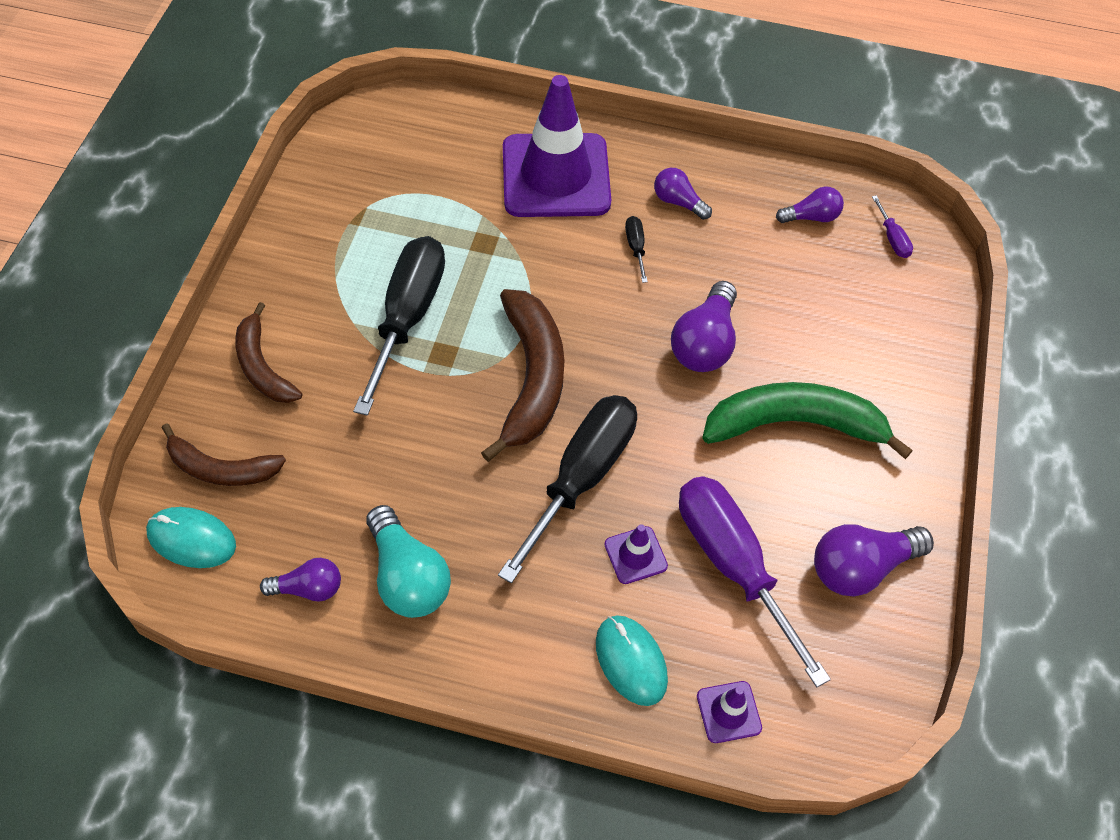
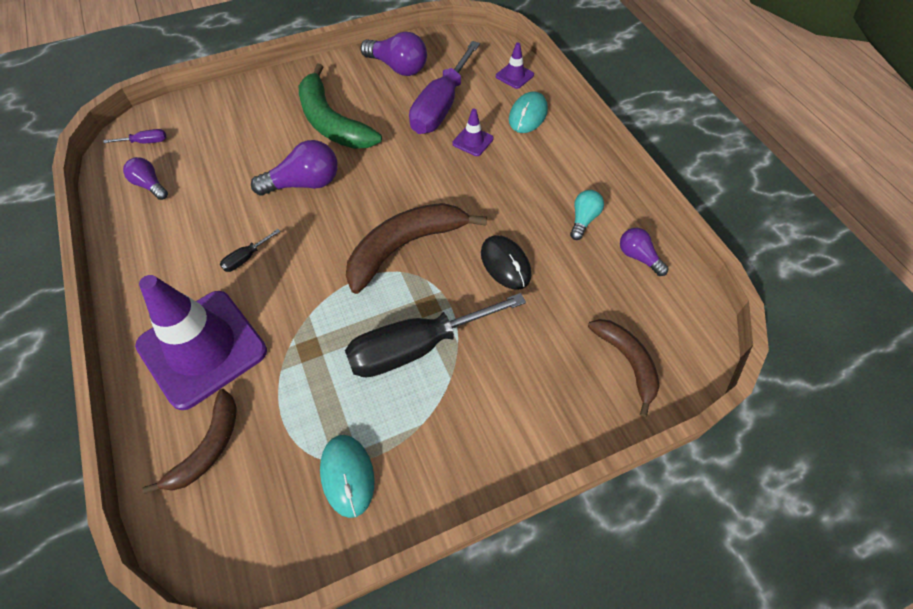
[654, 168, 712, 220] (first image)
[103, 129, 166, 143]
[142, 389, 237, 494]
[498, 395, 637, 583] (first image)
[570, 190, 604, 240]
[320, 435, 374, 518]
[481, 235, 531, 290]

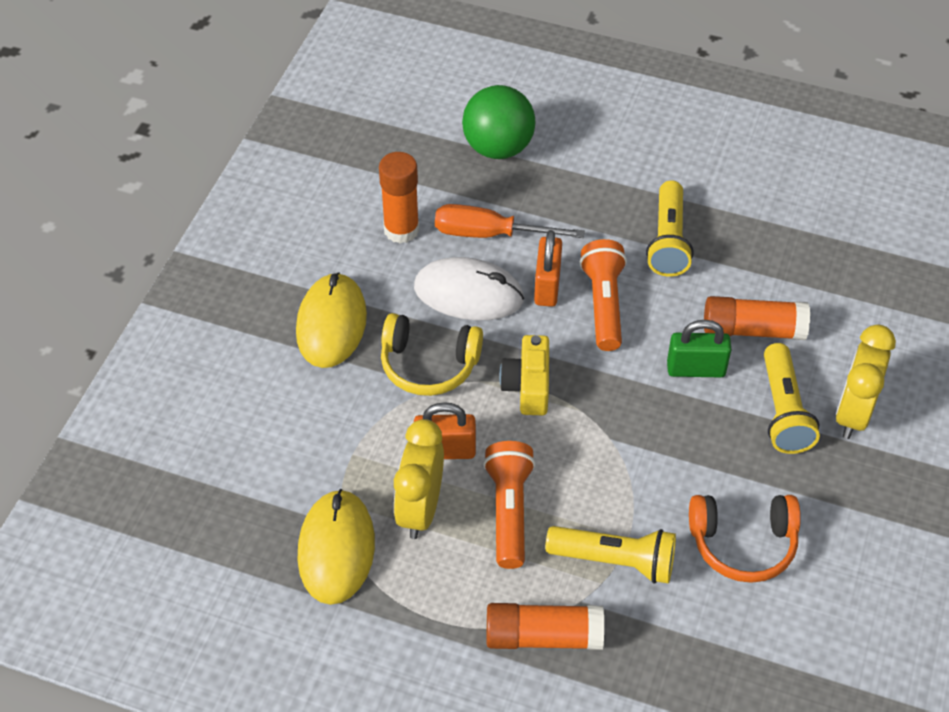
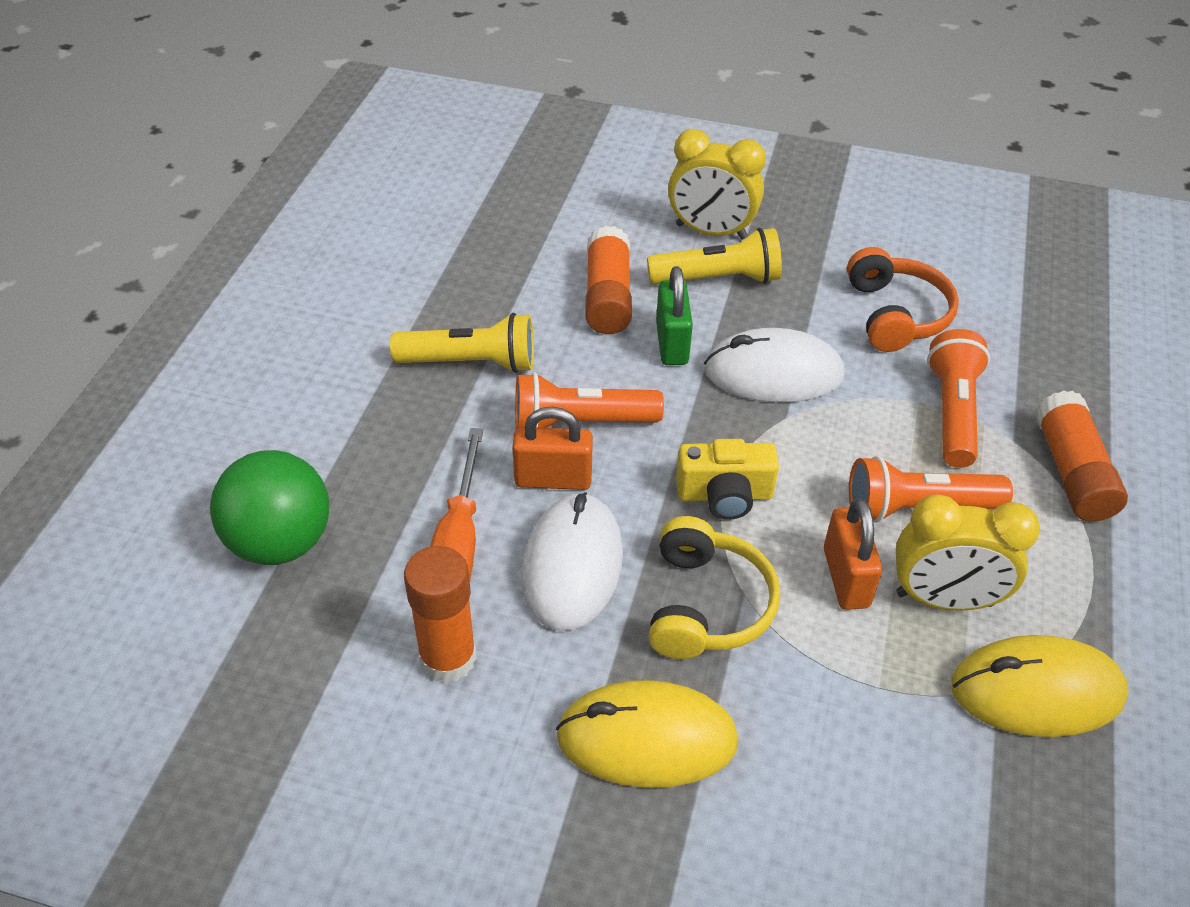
[927, 329, 990, 468]
[704, 328, 845, 403]

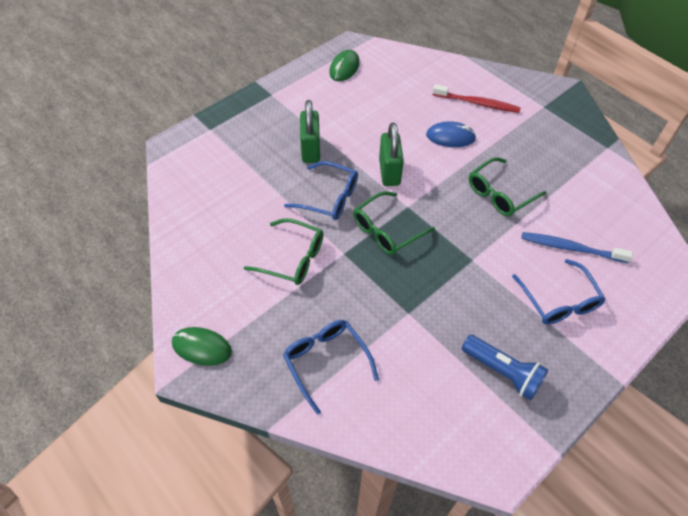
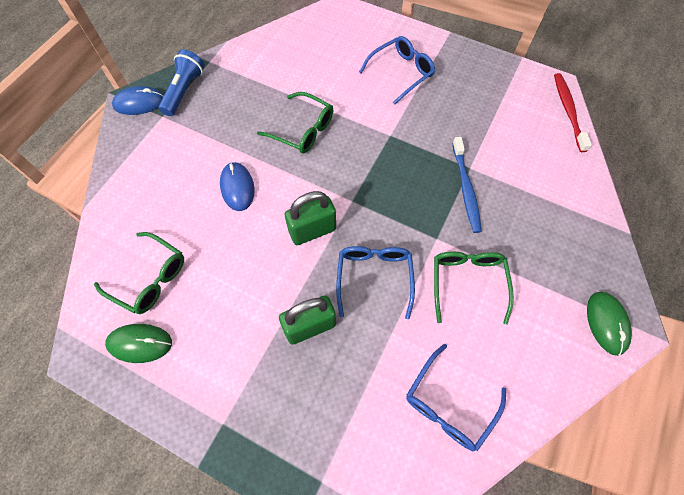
[554, 73, 592, 152]
[94, 232, 184, 314]
[452, 137, 482, 233]
[406, 344, 506, 451]
[158, 49, 205, 116]
[112, 86, 164, 115]

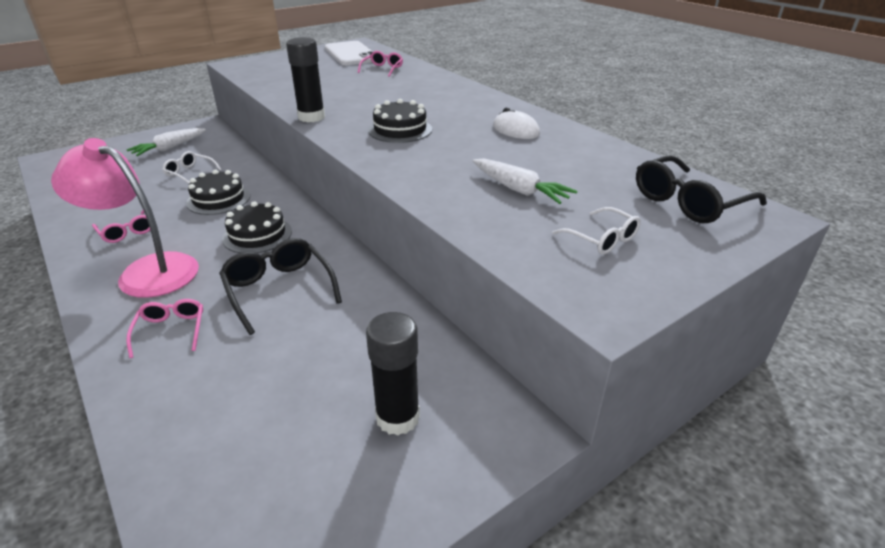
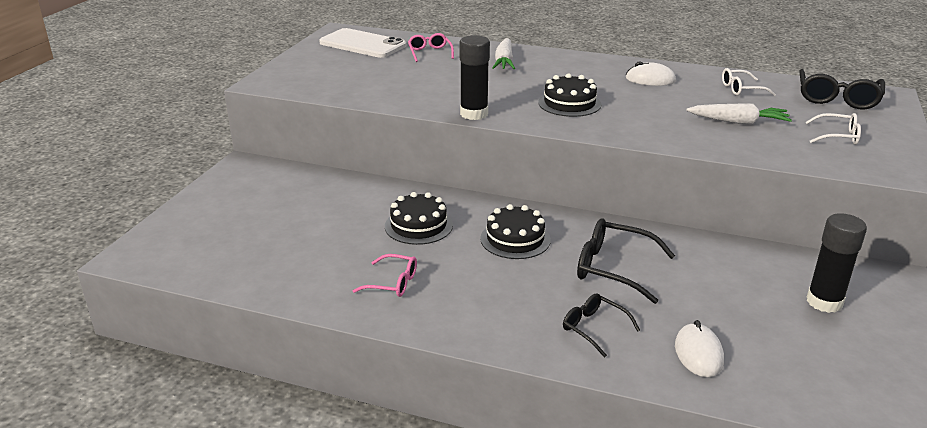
[492, 38, 515, 69]
[51, 138, 199, 298] (first image)
[722, 68, 776, 96]
[563, 294, 640, 358]
[675, 320, 724, 377]

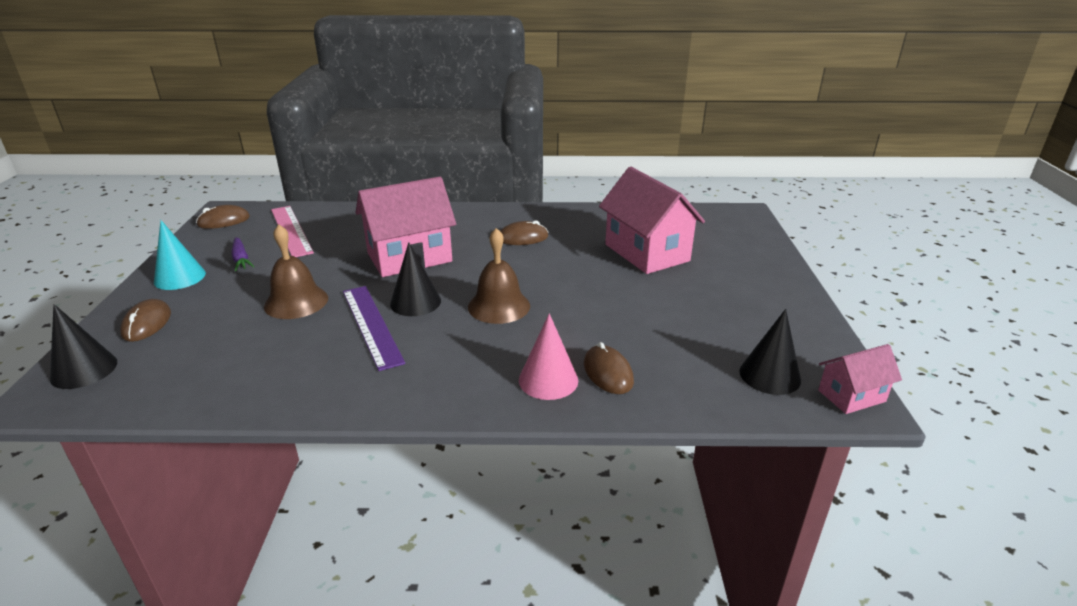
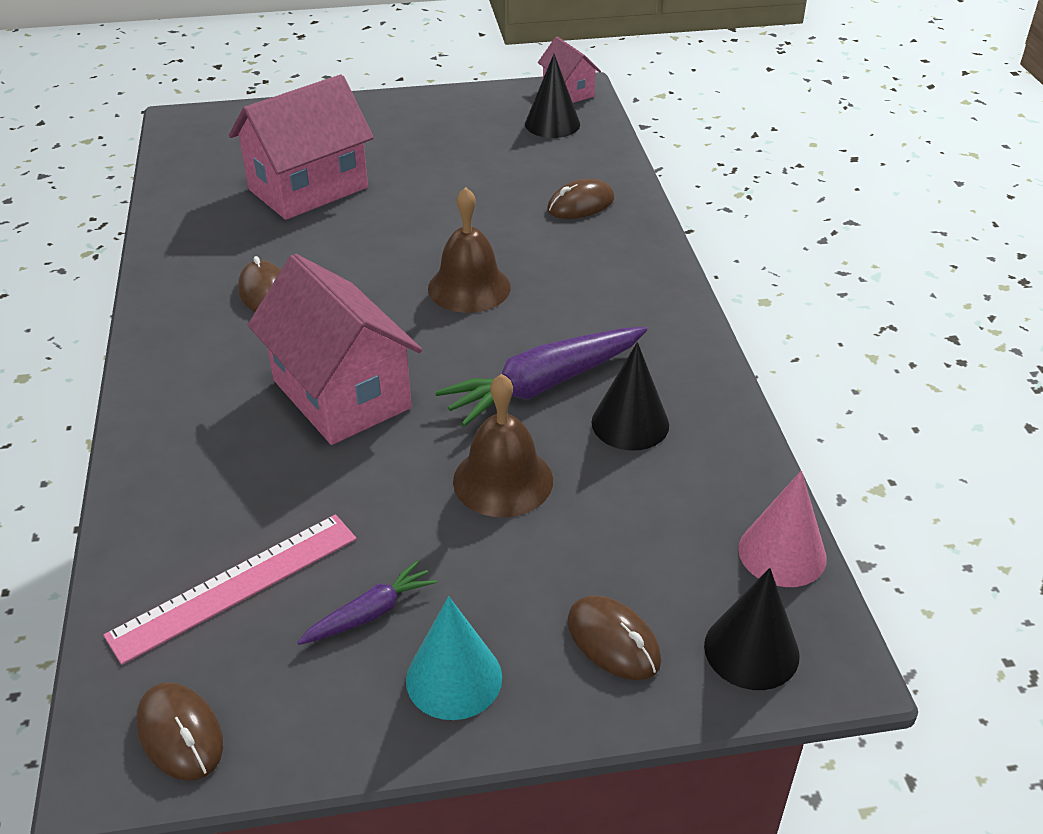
[591, 342, 669, 451]
[435, 327, 647, 427]
[567, 595, 661, 680]
[738, 470, 827, 587]

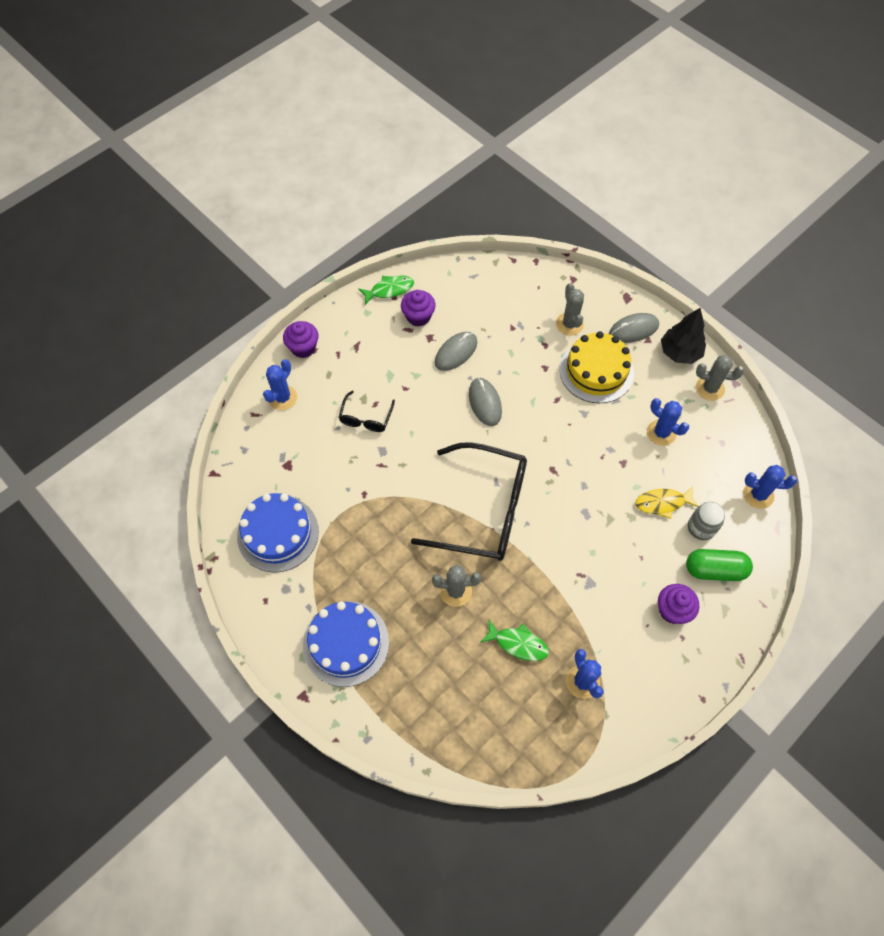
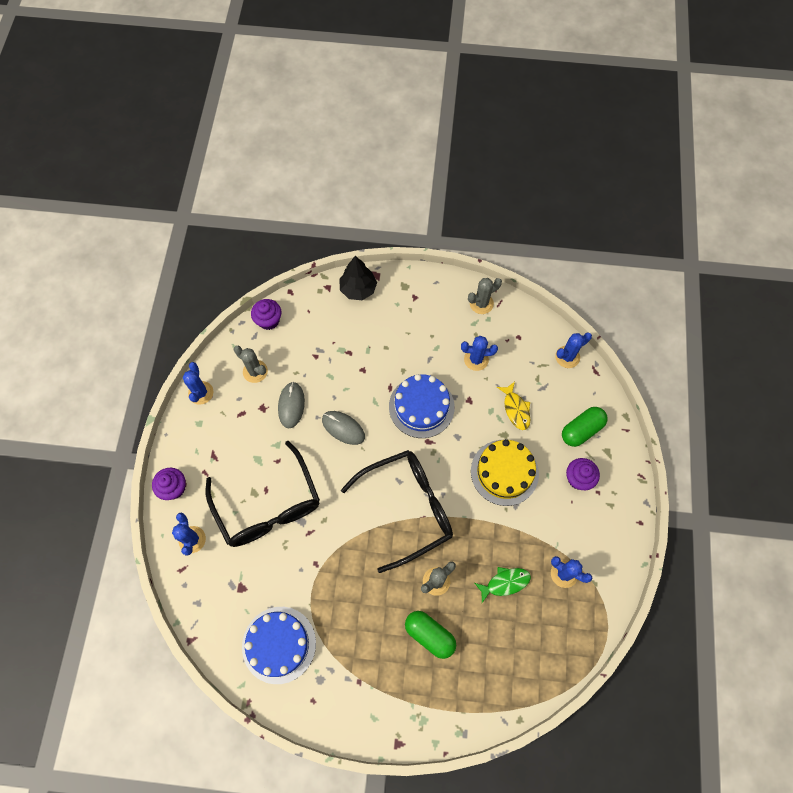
[183, 362, 213, 405]
[234, 346, 268, 383]
[251, 299, 281, 330]
[339, 256, 377, 300]
[609, 313, 659, 343] (first image)
[471, 439, 539, 506]
[205, 441, 320, 547]
[497, 382, 530, 430]
[688, 502, 725, 540] (first image)
[389, 374, 455, 438]
[405, 611, 456, 659]

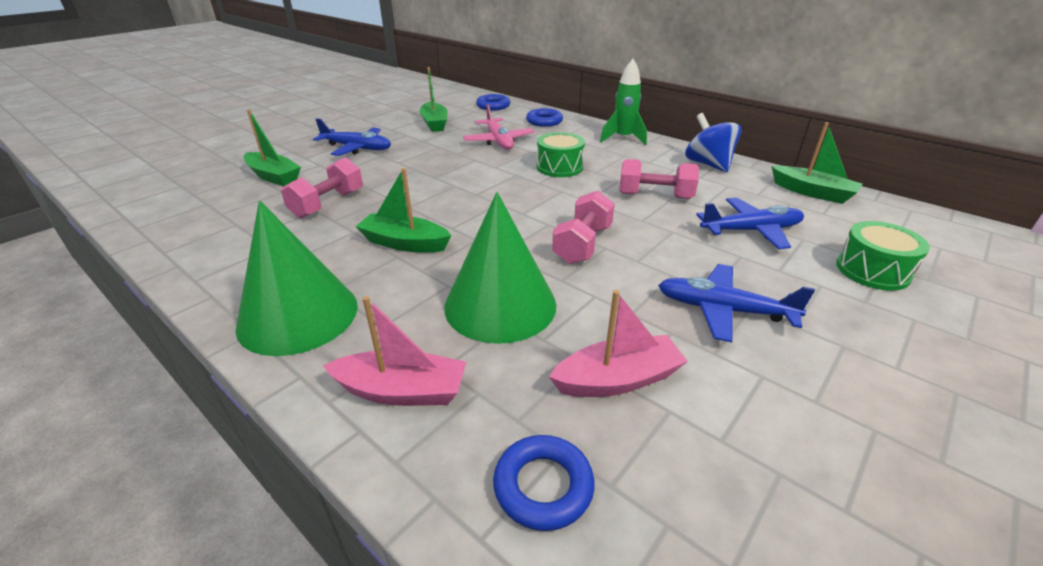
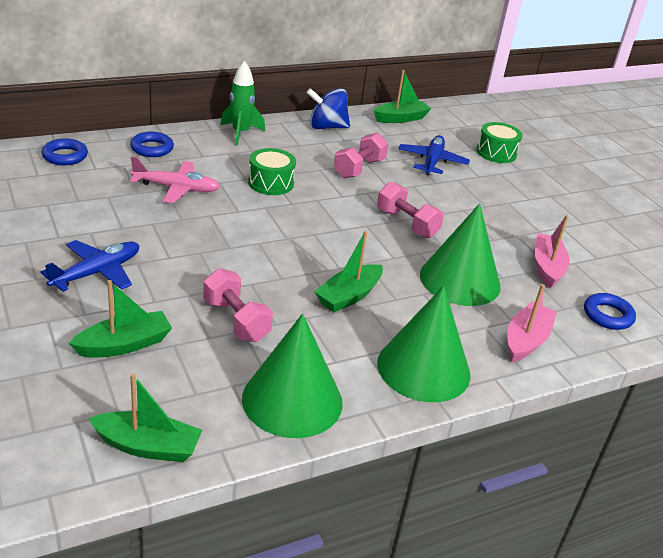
[88, 374, 202, 462]
[658, 264, 815, 342] (first image)
[242, 313, 343, 438]

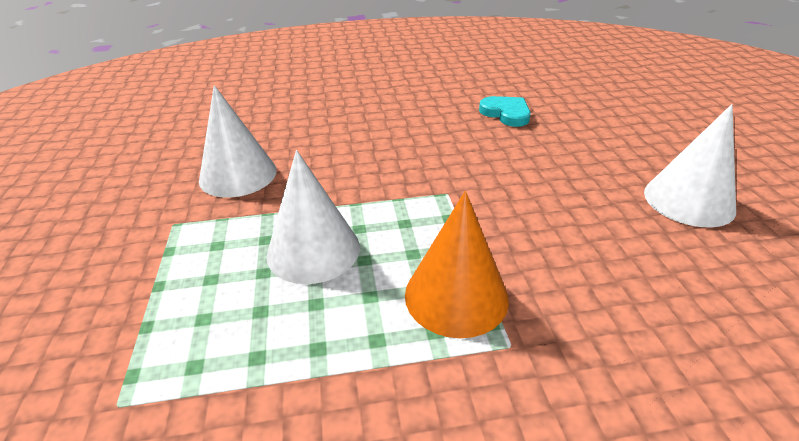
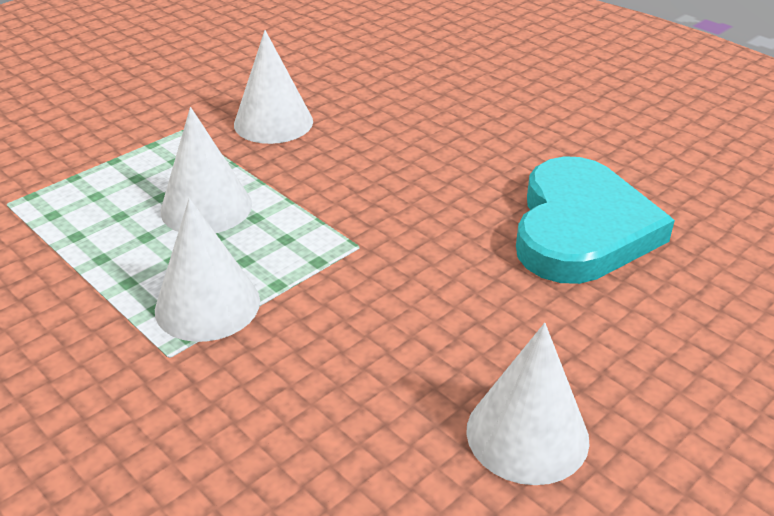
[516, 156, 675, 284]
[155, 198, 260, 342]

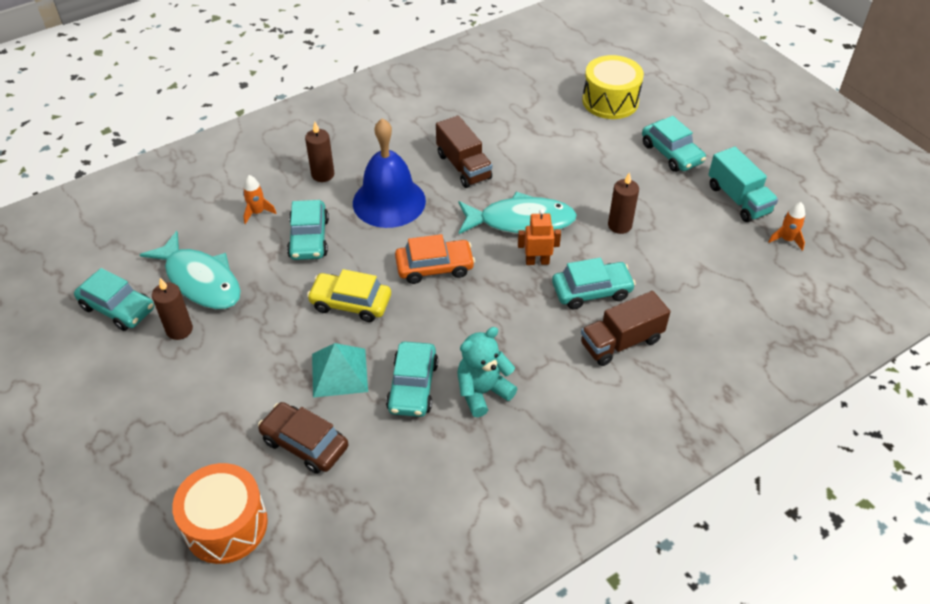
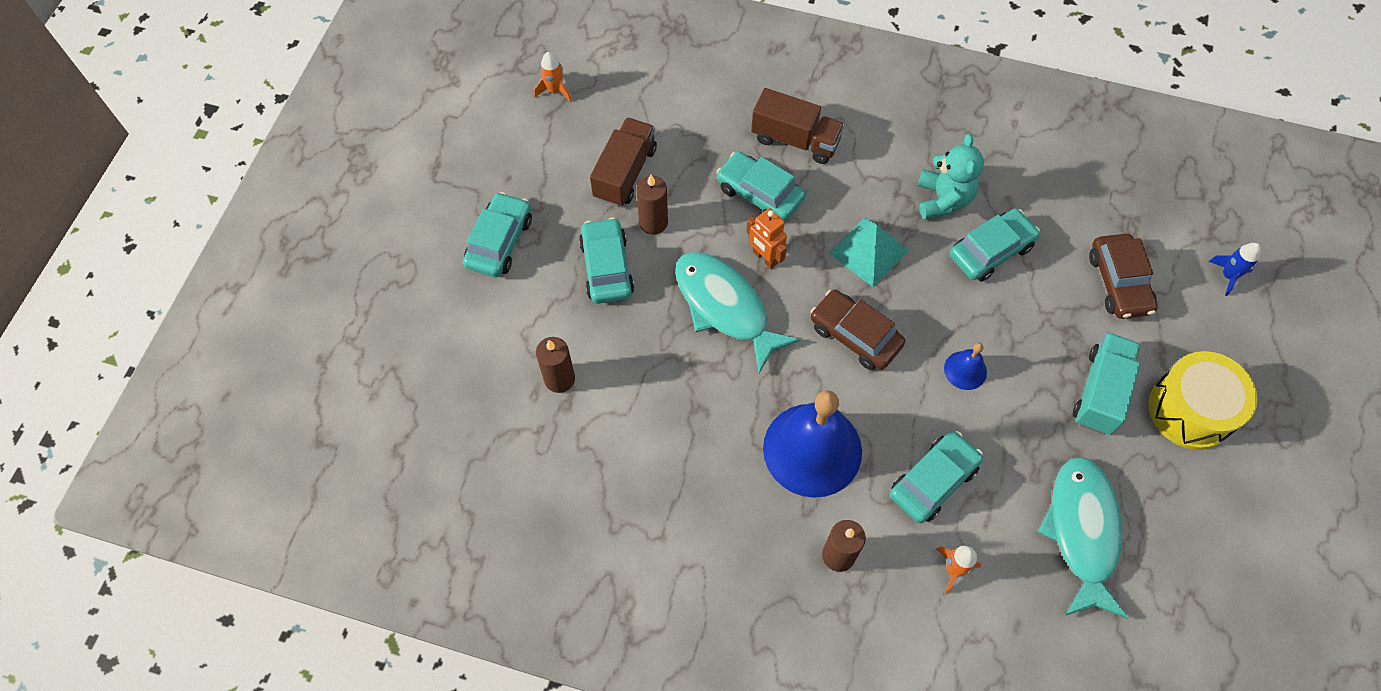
[1148, 351, 1257, 450]
[590, 117, 657, 207]
[1073, 332, 1141, 435]
[810, 290, 905, 370]
[579, 217, 634, 304]
[944, 343, 987, 390]
[536, 337, 575, 393]
[918, 134, 984, 220]
[829, 217, 909, 287]
[1209, 243, 1261, 296]

